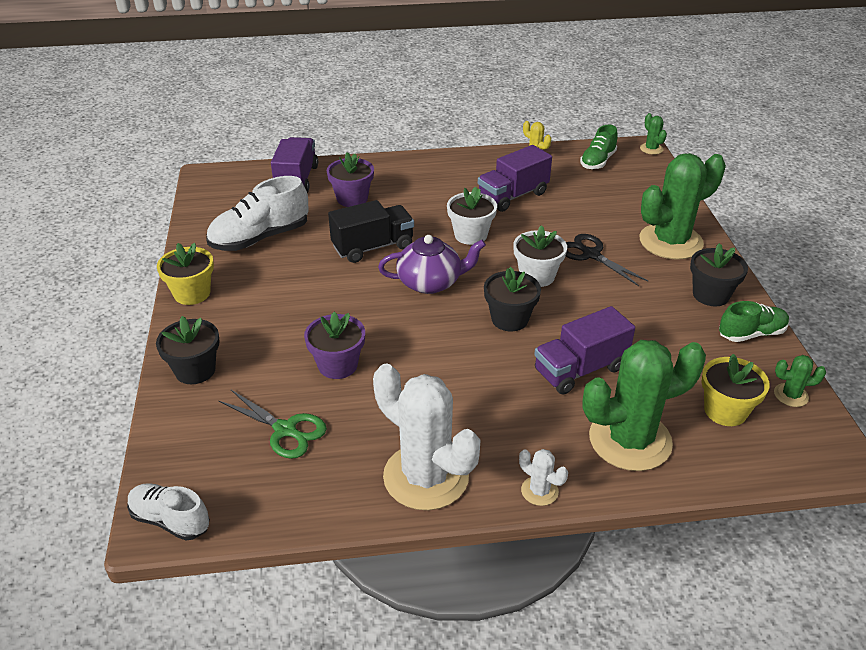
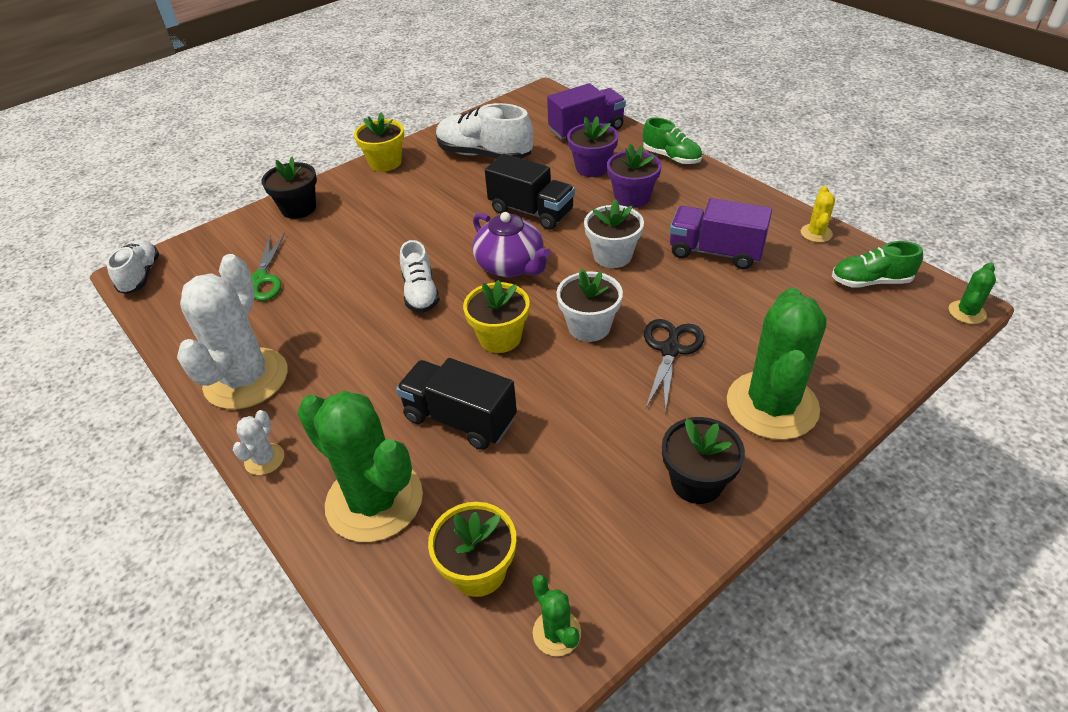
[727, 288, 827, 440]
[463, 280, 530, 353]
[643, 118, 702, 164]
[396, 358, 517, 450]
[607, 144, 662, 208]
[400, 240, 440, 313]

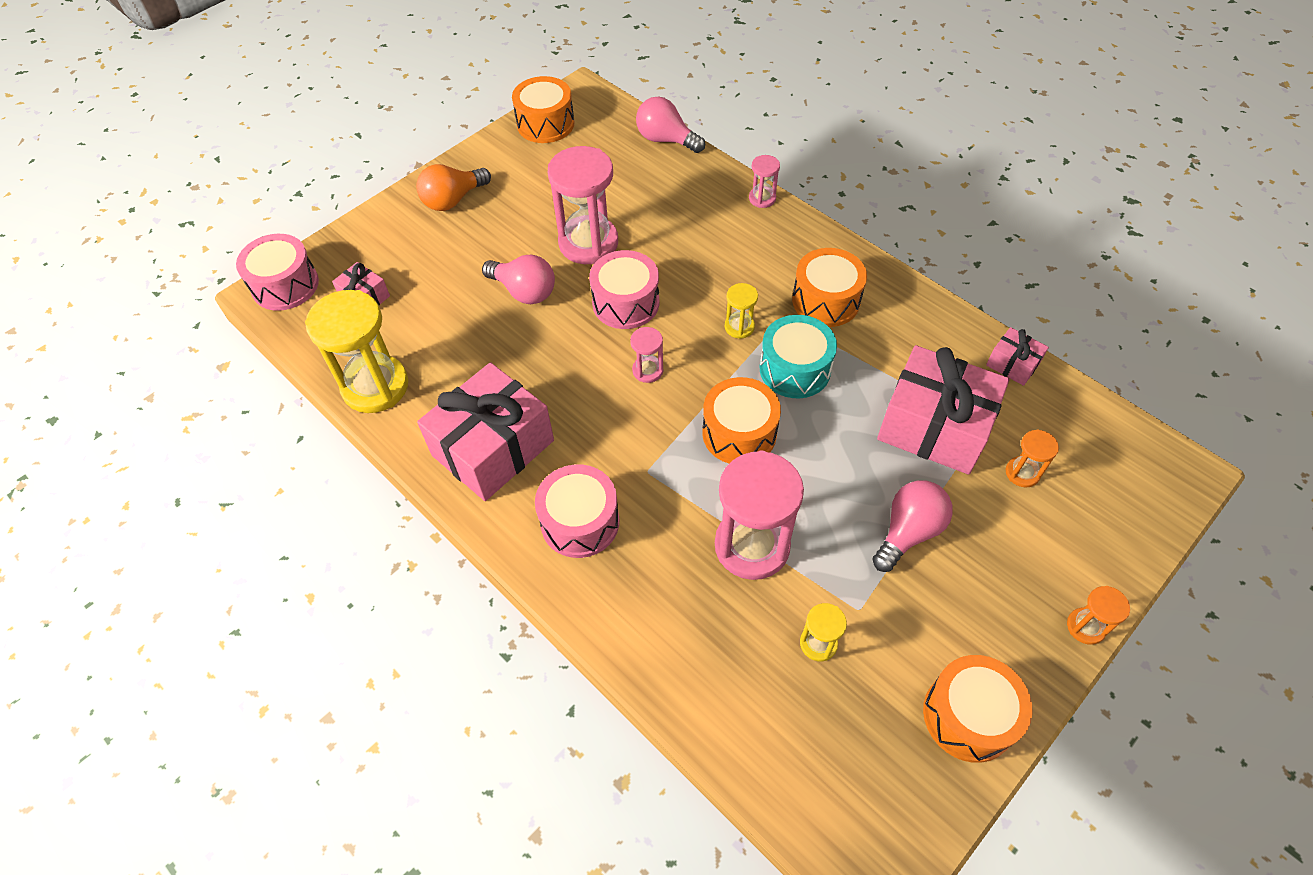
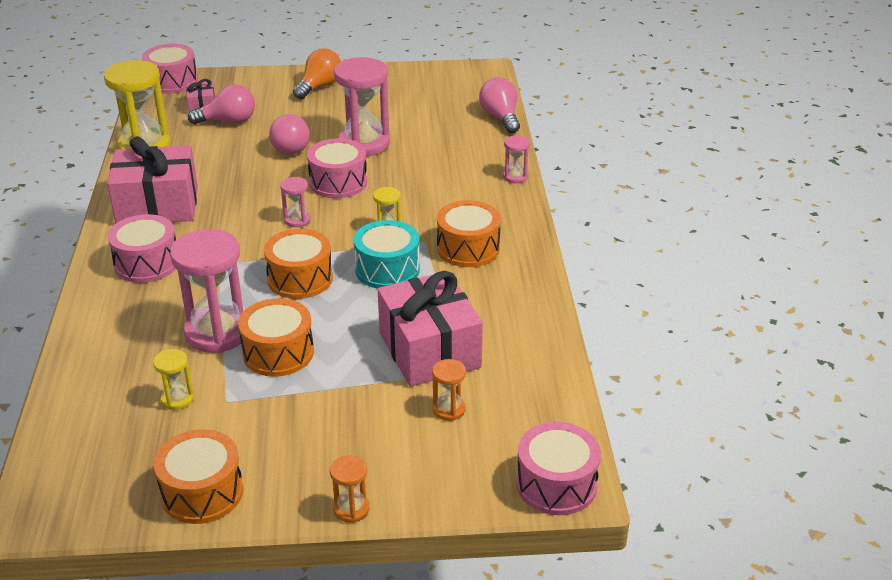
[238, 298, 314, 377]
[293, 48, 341, 99]
[986, 327, 1049, 386] (first image)
[188, 85, 255, 124]
[516, 422, 601, 515]

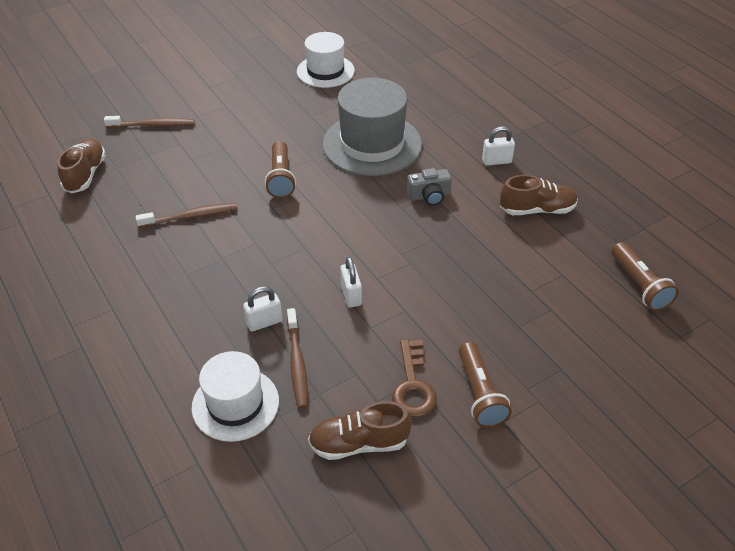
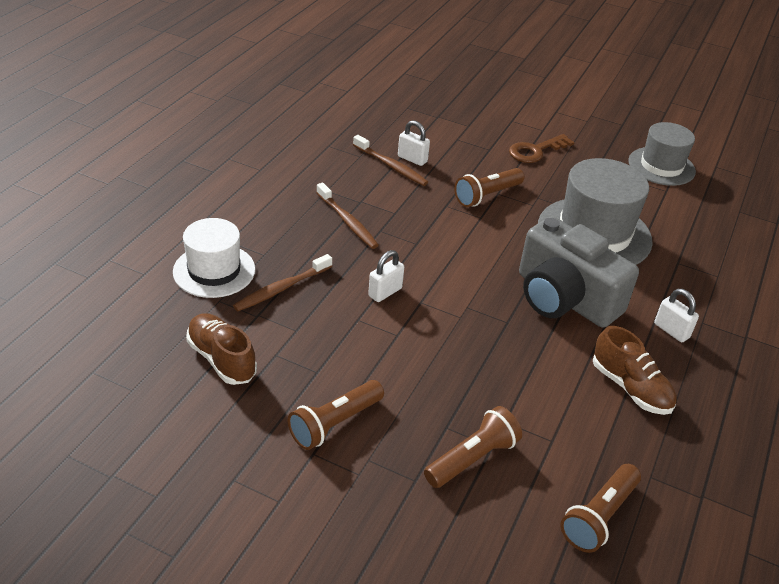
[628, 122, 696, 186]
[316, 183, 379, 249]
[57, 138, 106, 193] (first image)
[519, 216, 639, 328]
[398, 120, 430, 166]
[509, 134, 574, 163]
[424, 406, 522, 488]

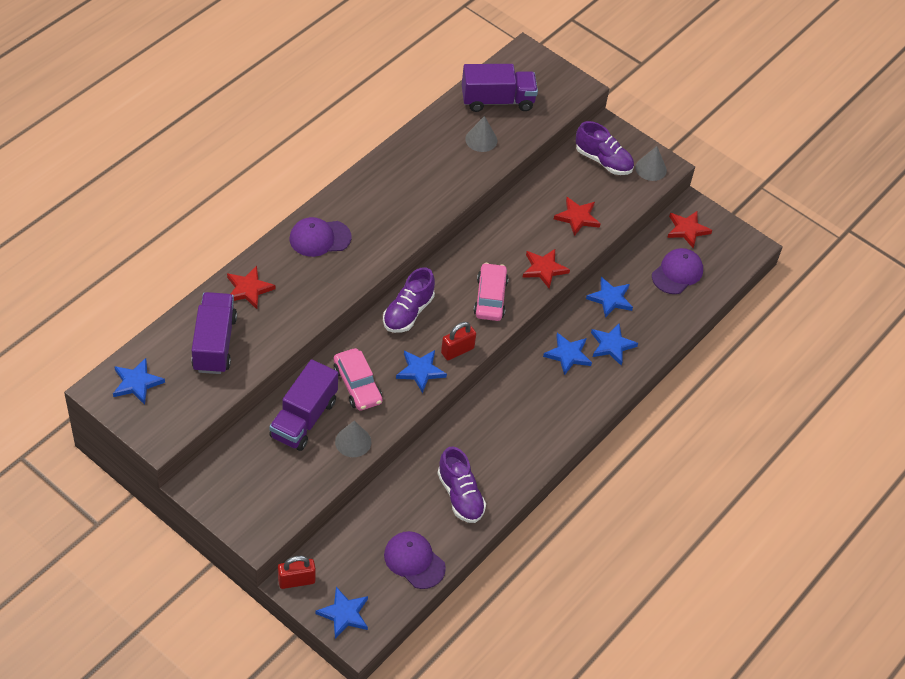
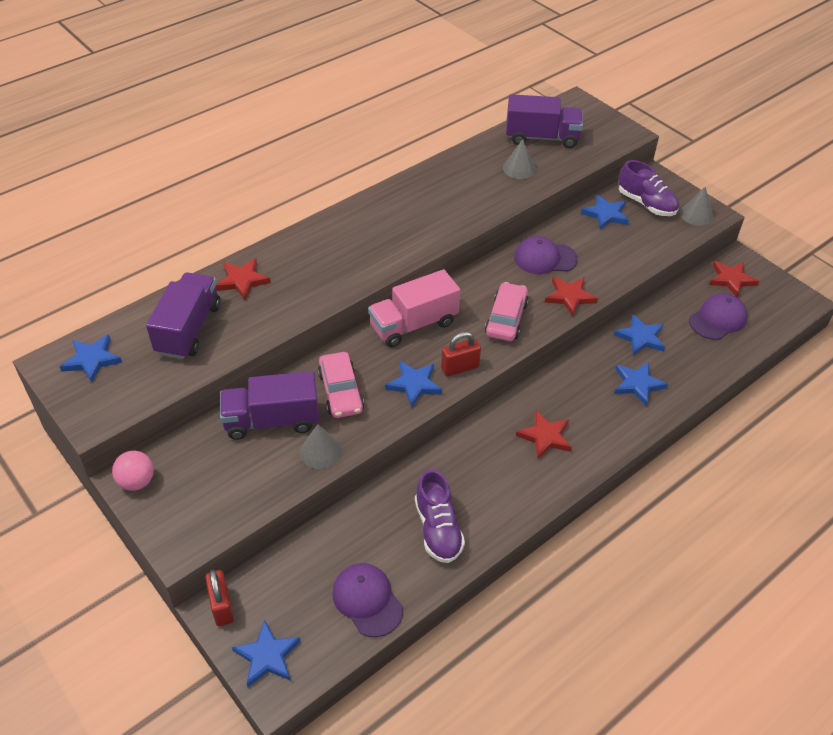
[516, 410, 572, 459]
[514, 236, 578, 274]
[368, 269, 460, 347]
[581, 195, 629, 230]
[220, 371, 319, 440]
[205, 570, 234, 626]
[112, 451, 154, 491]

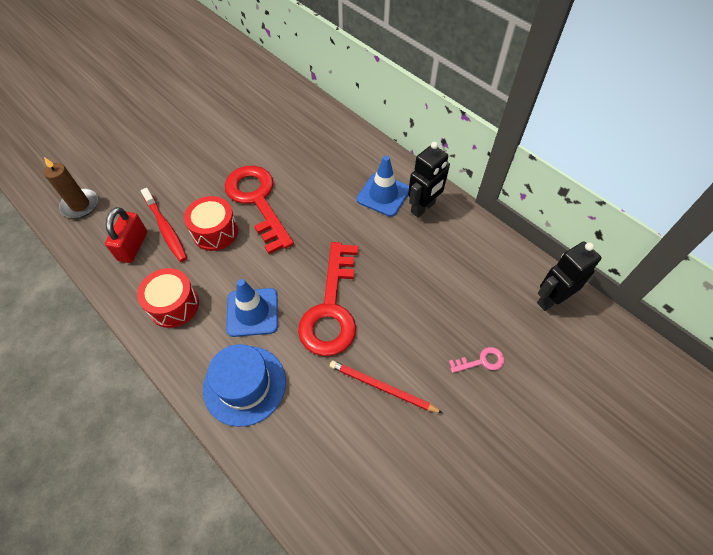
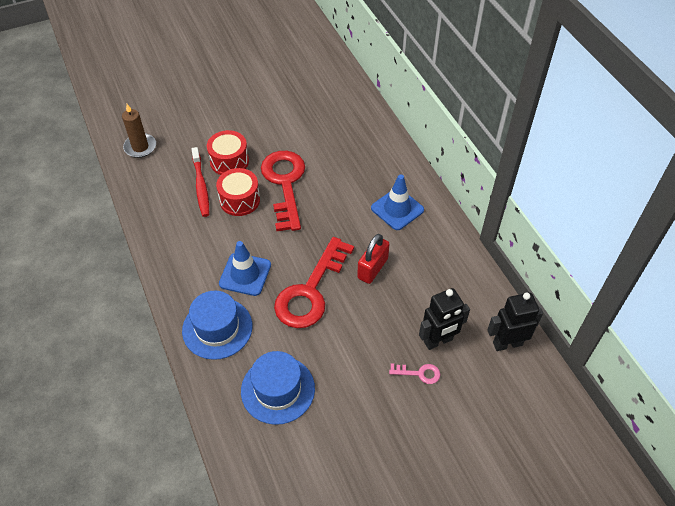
[419, 288, 470, 350]
[357, 234, 390, 284]
[207, 130, 249, 175]
[330, 360, 443, 413] (first image)
[241, 351, 315, 425]

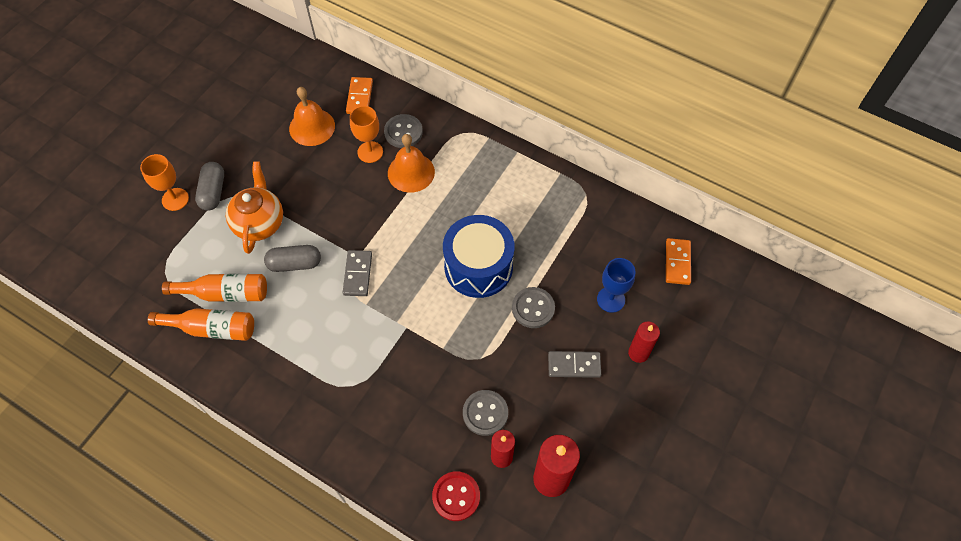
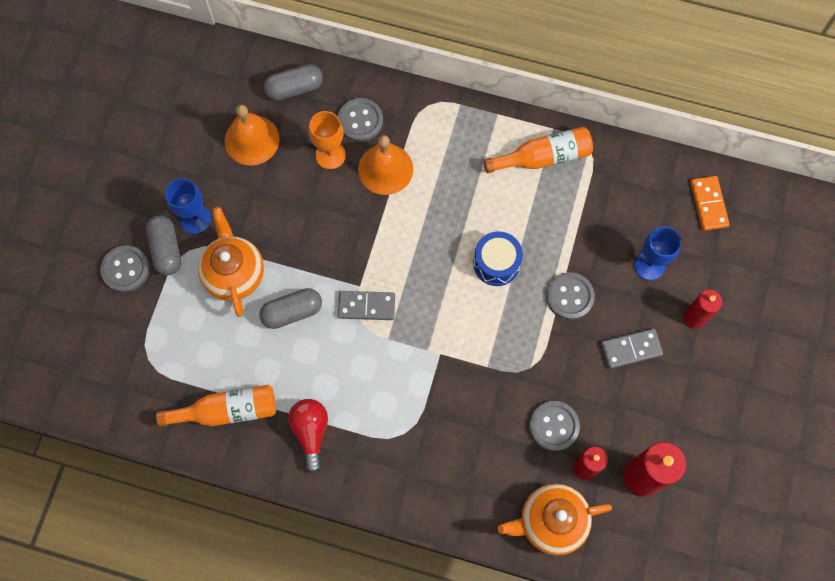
[264, 64, 323, 101]
[101, 245, 150, 292]
[473, 231, 523, 286]
[338, 291, 395, 320]
[483, 127, 593, 174]
[498, 484, 612, 555]
[165, 178, 211, 234]
[288, 399, 328, 474]

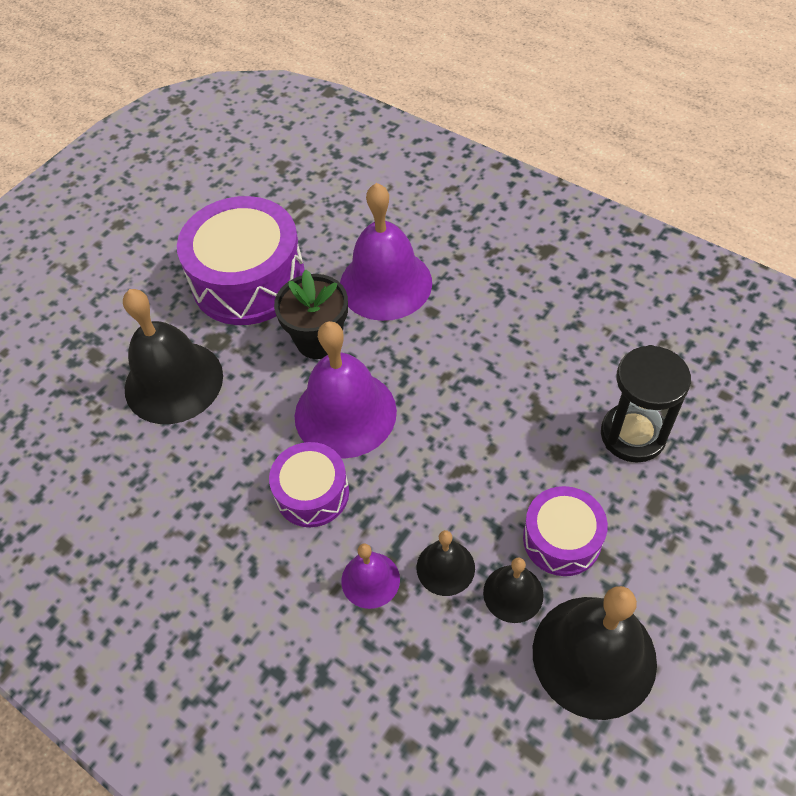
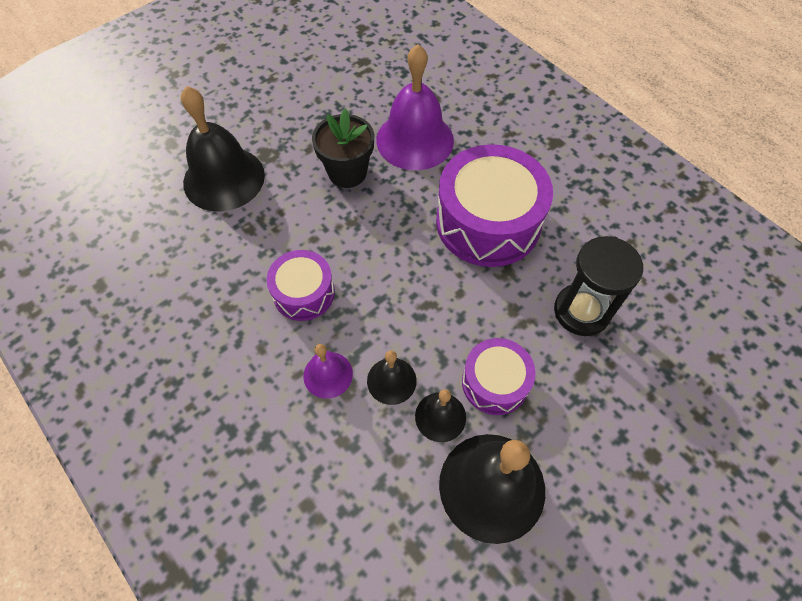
[436, 144, 553, 267]
[295, 321, 397, 458] (first image)

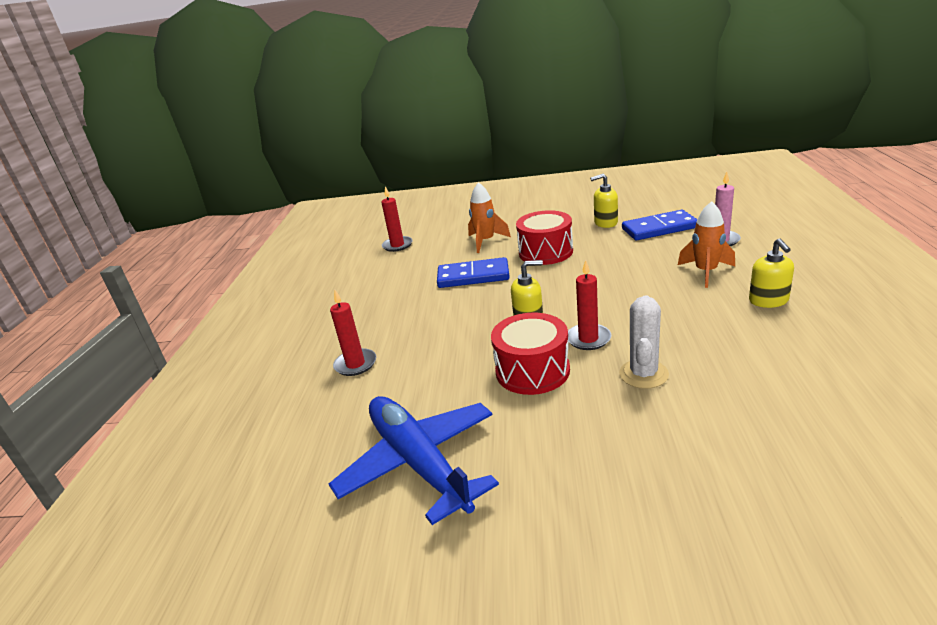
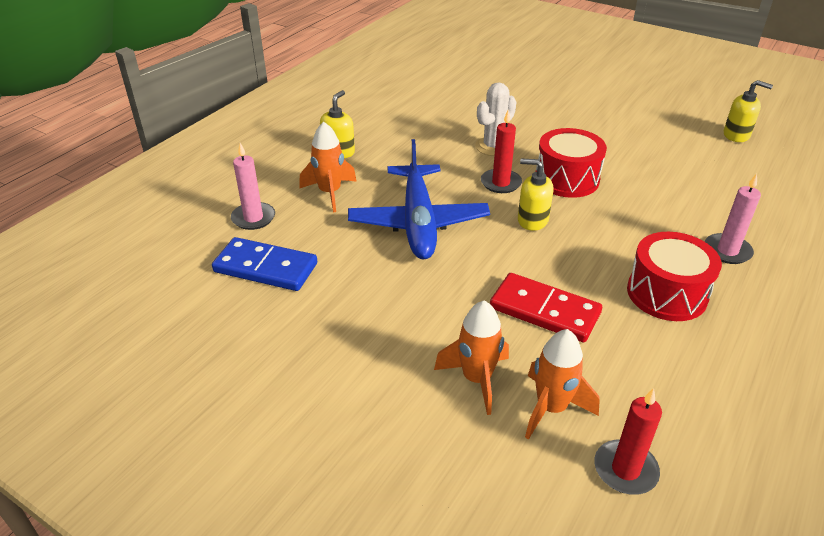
[724, 80, 773, 142]
[627, 232, 722, 321]
[490, 273, 602, 343]
[705, 174, 761, 264]
[348, 139, 490, 259]
[525, 329, 600, 440]

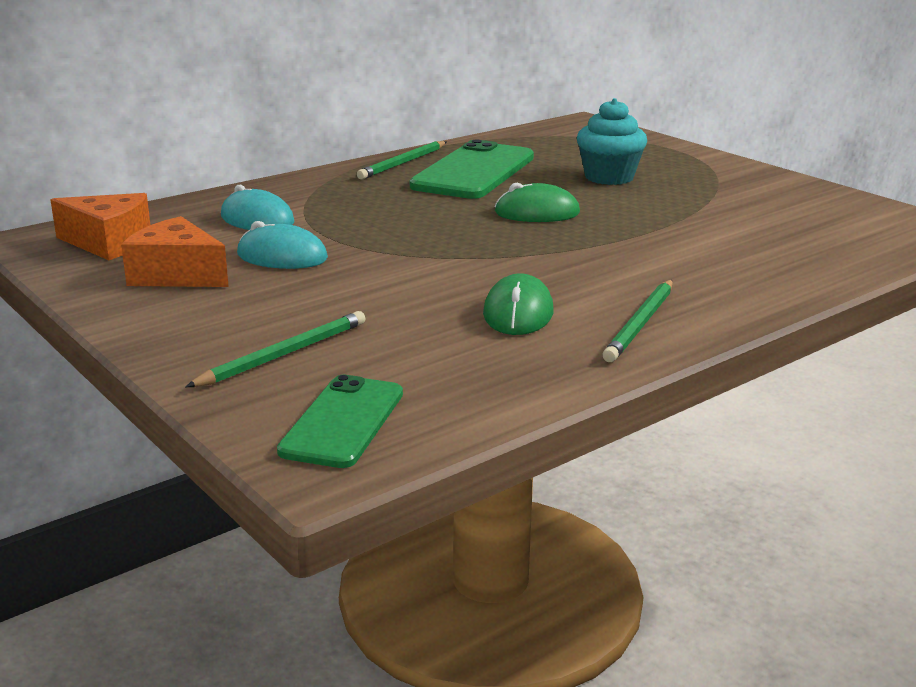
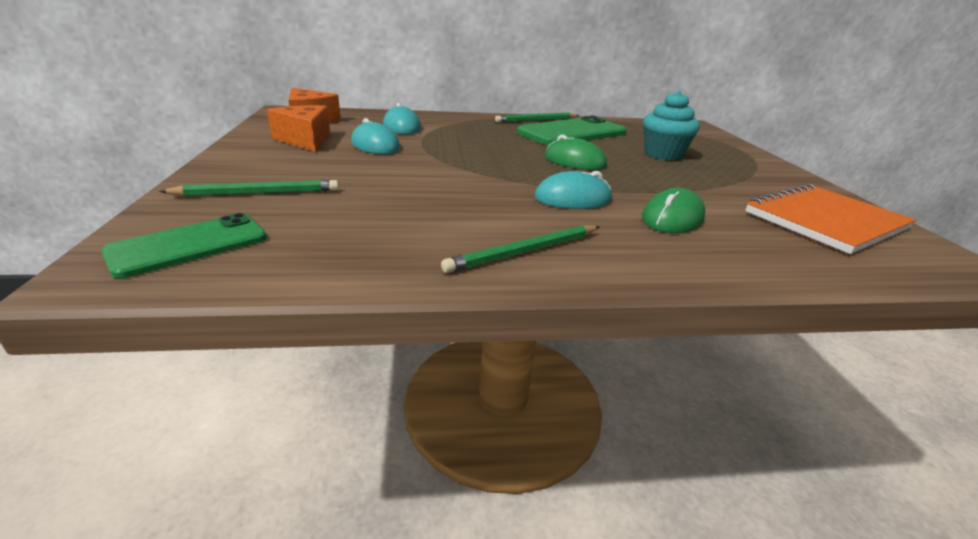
[642, 188, 705, 233]
[535, 171, 612, 209]
[745, 184, 916, 254]

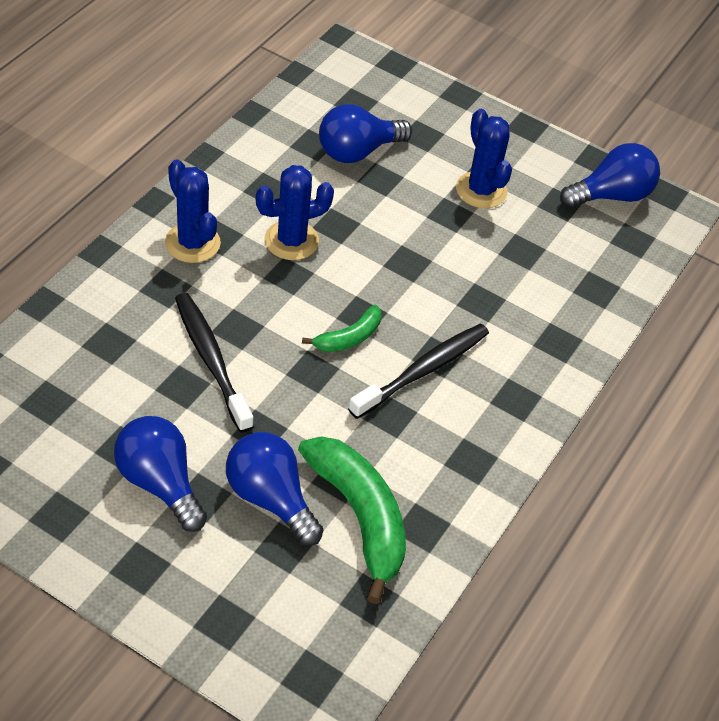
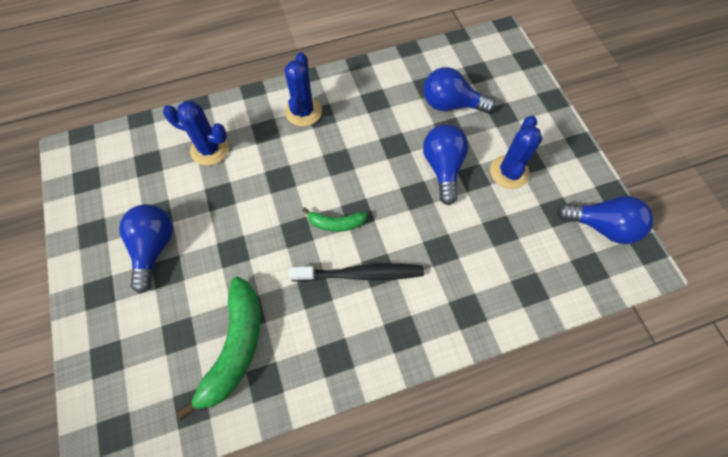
[163, 101, 229, 166]
[175, 293, 254, 433] (first image)
[423, 124, 469, 205]

